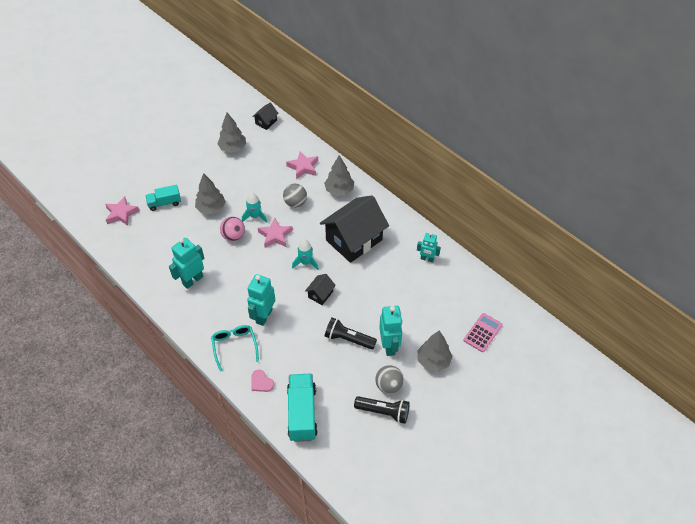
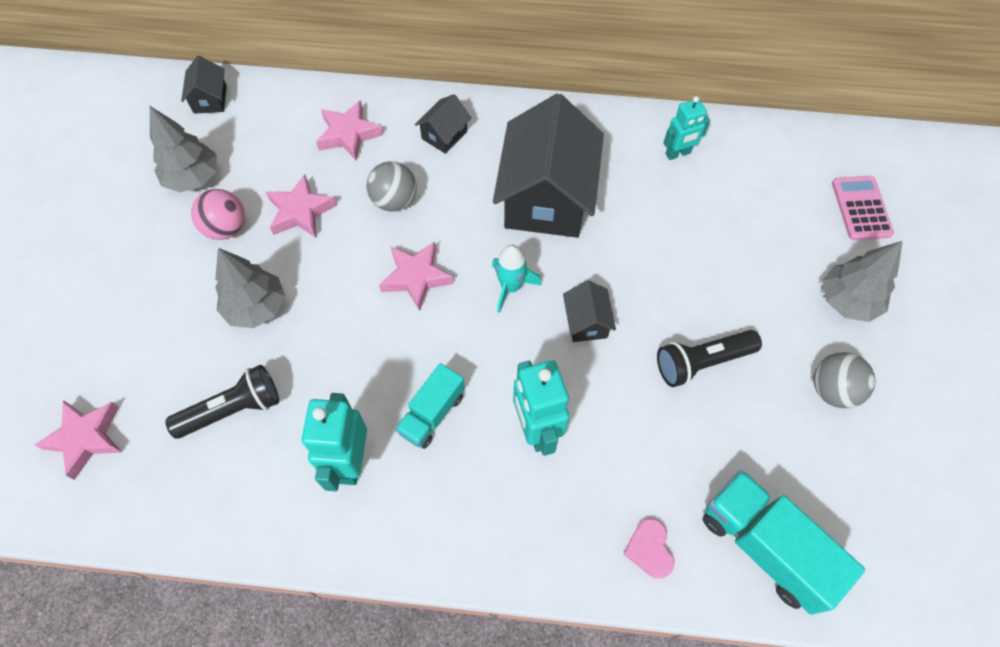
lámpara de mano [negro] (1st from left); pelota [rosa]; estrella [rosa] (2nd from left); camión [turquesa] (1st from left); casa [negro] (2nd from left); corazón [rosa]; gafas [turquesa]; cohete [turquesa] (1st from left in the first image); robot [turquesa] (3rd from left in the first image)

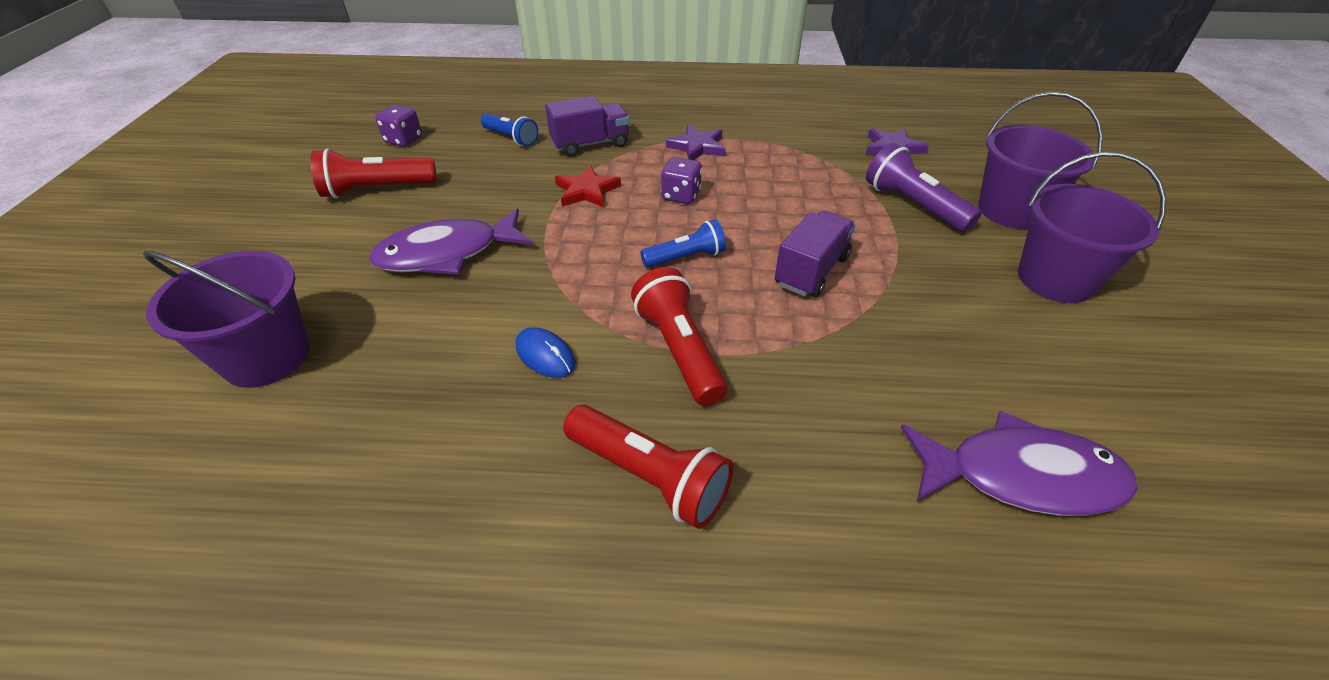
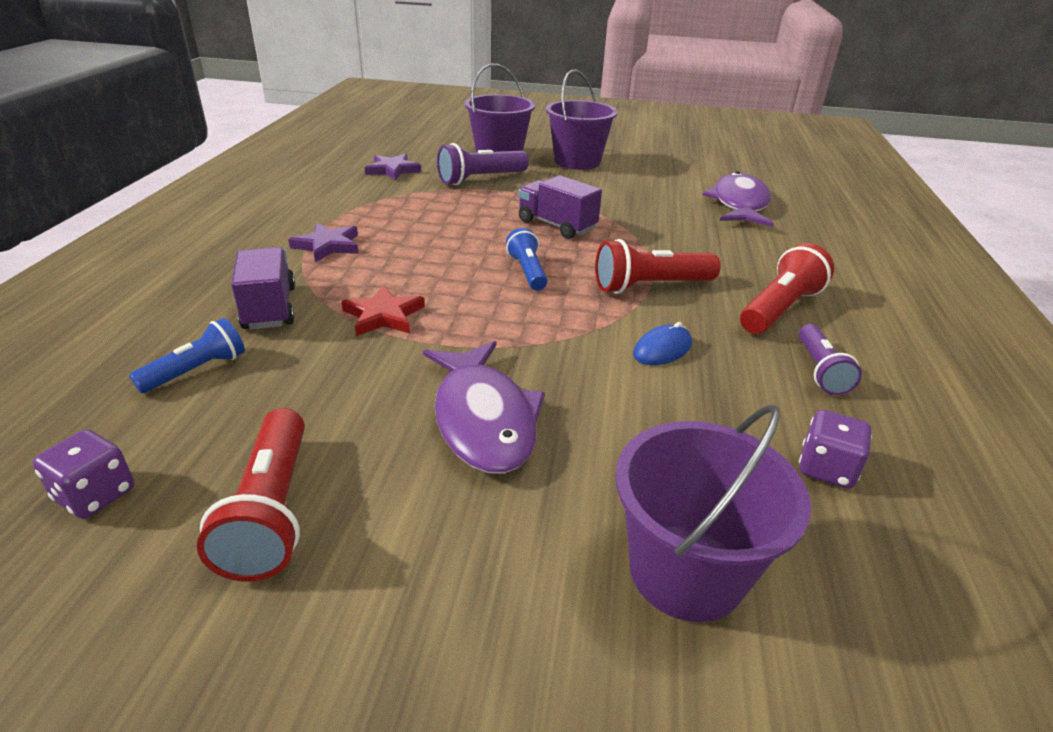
lámpara de mano [morado] (2nd from left); dado [morado] (2nd from left)

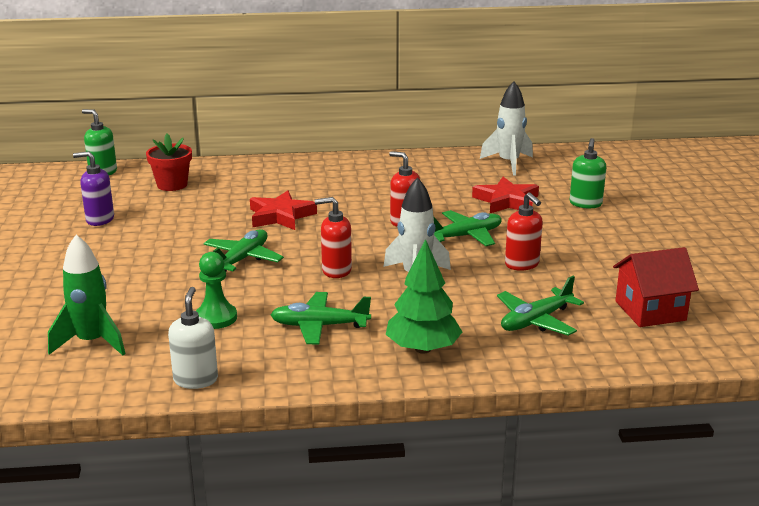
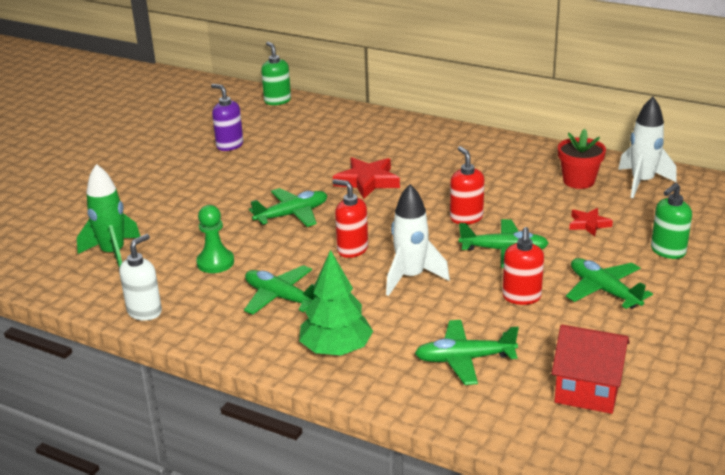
maceta [rojo]; avión [verde] (5th from left); estrella [rojo] (2nd from left)

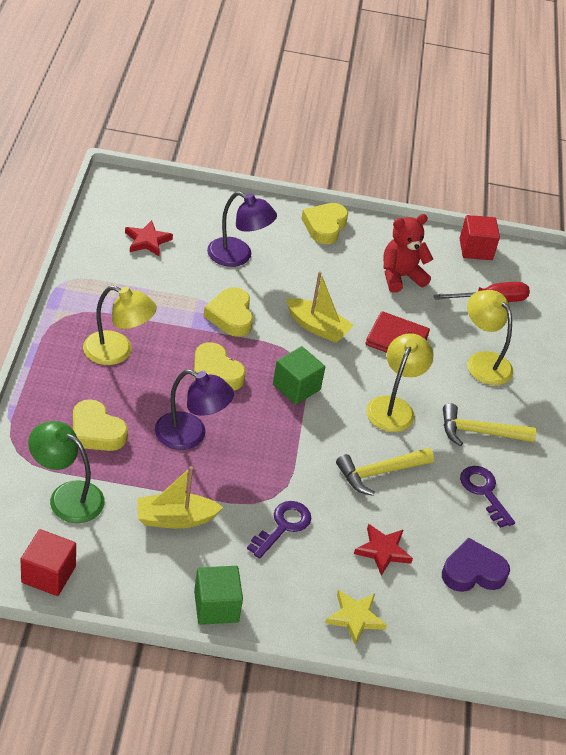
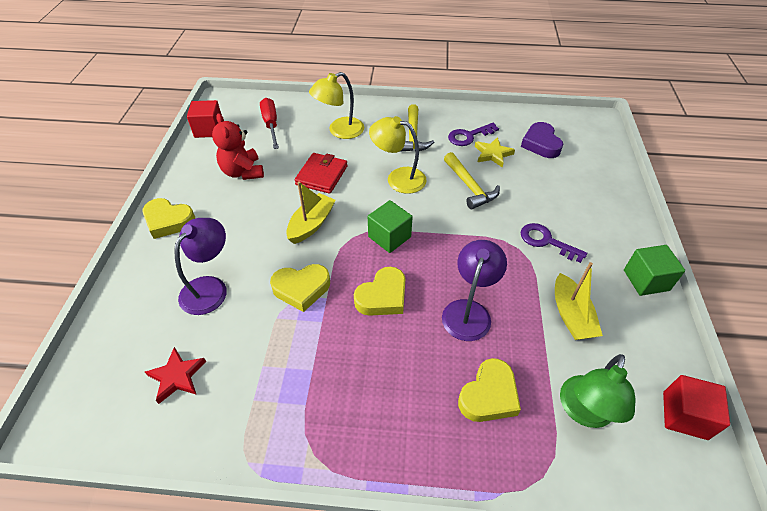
estrella [amarillo]; lámpara [amarillo] (1st from left in the first image); estrella [rojo] (2nd from left in the first image)

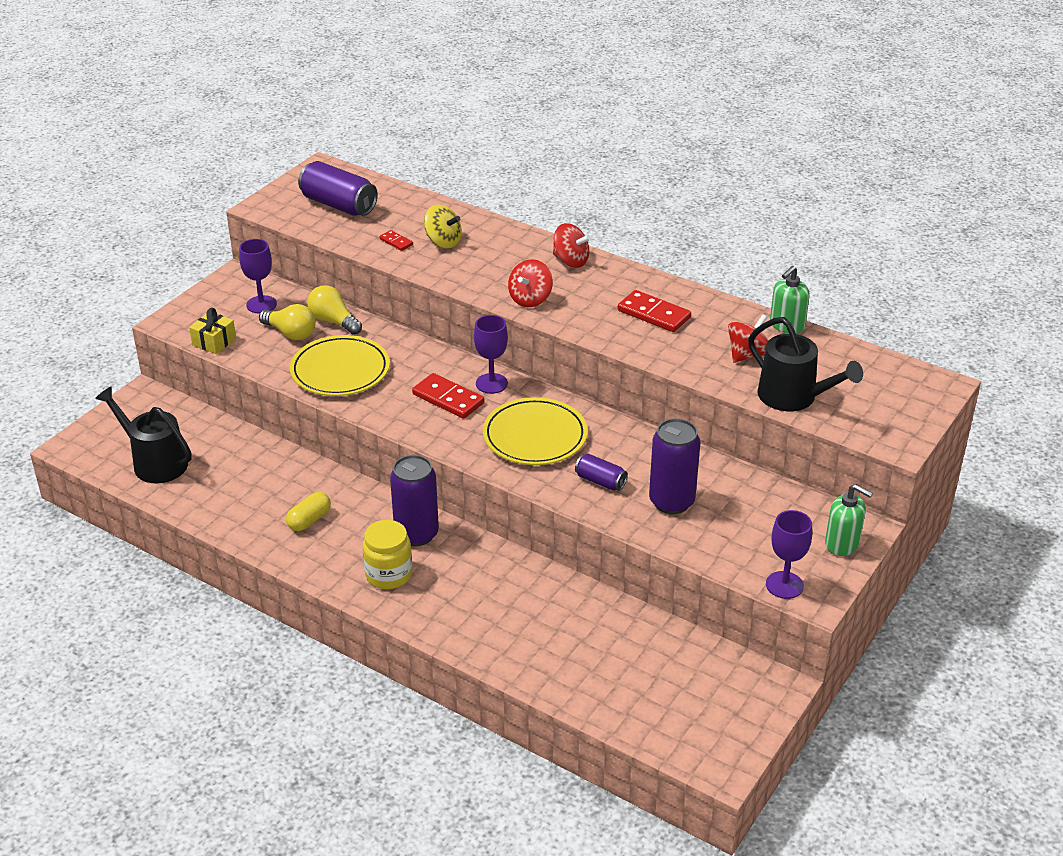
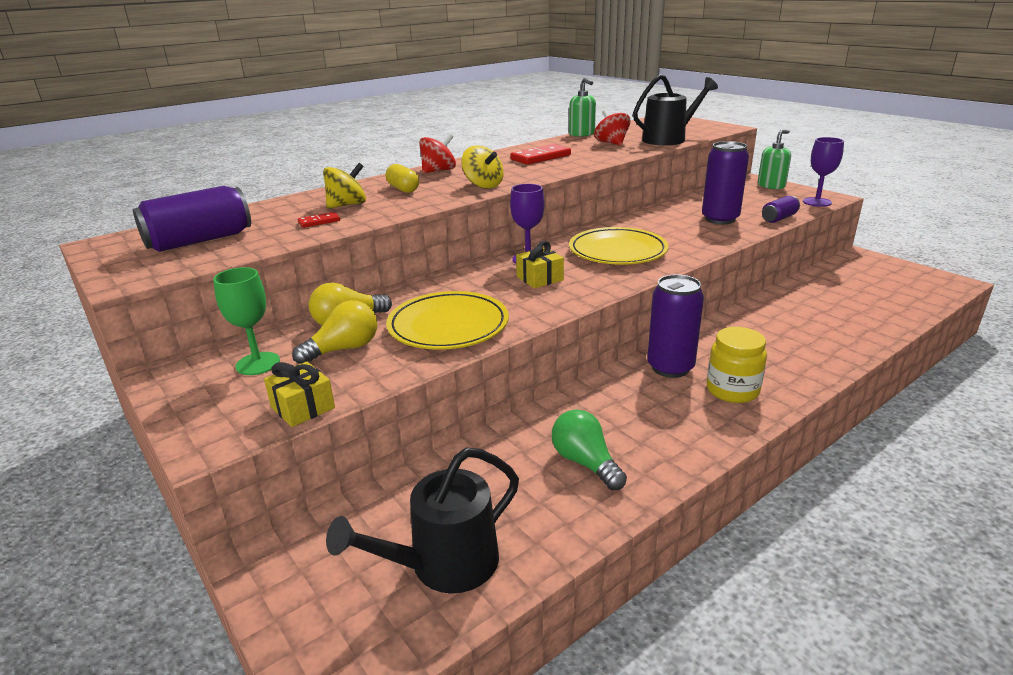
copa [verde]; cápsula [amarillo]; peonza [amarillo] (2nd from left); regalo [amarillo] (2nd from left); bombilla [verde]; lata [morado] (4th from left)

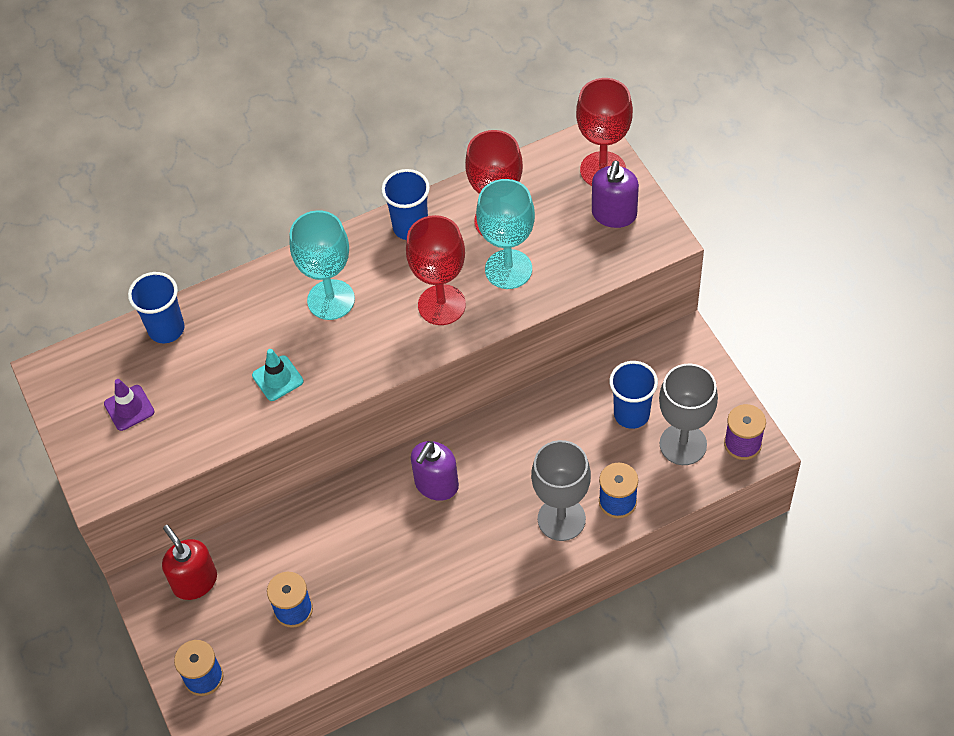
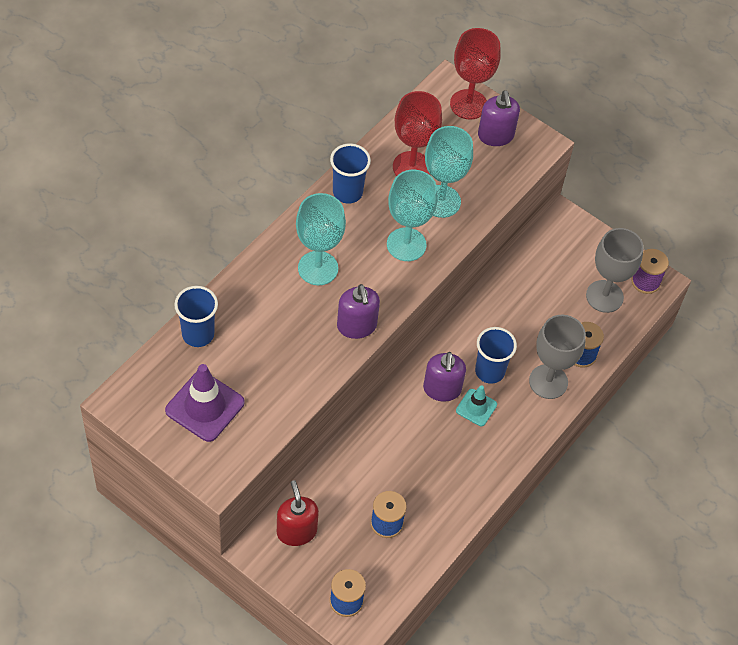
cono de tráfico [morado]; dispensador de jabón [rojo]; dispensador de jabón [morado] (1st from left); copa [turquesa] (2nd from left); cono de tráfico [turquesa]; vaso [azul] (3rd from left)

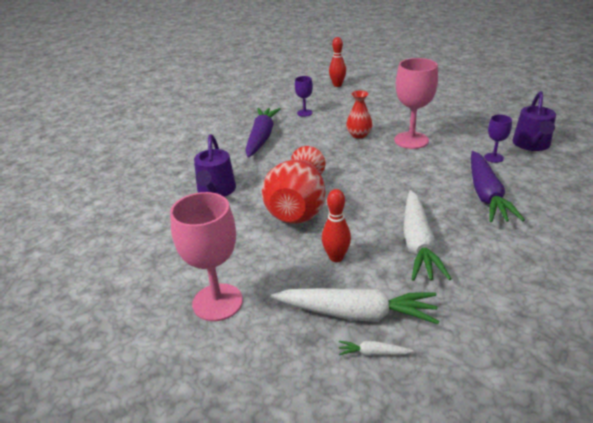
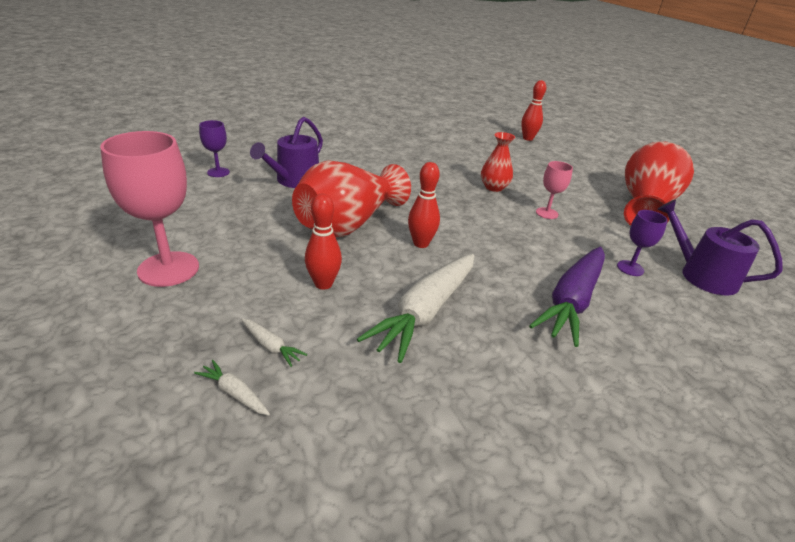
copa [morado] (1st from left); zanahoria [blanco] (2nd from left); bolo [rojo] (2nd from left); copa [rosa] (2nd from left); florero [rojo] (3rd from left); regadera [morado] (2nd from left); zanahoria [morado] (1st from left in the first image)

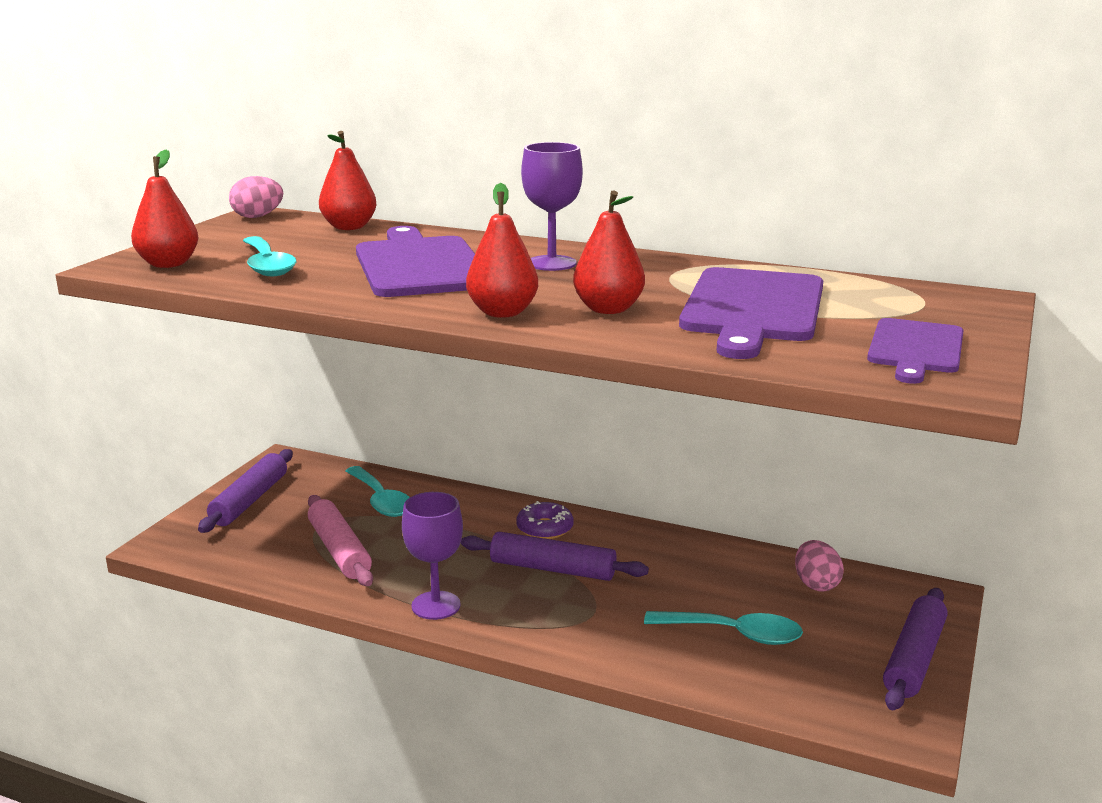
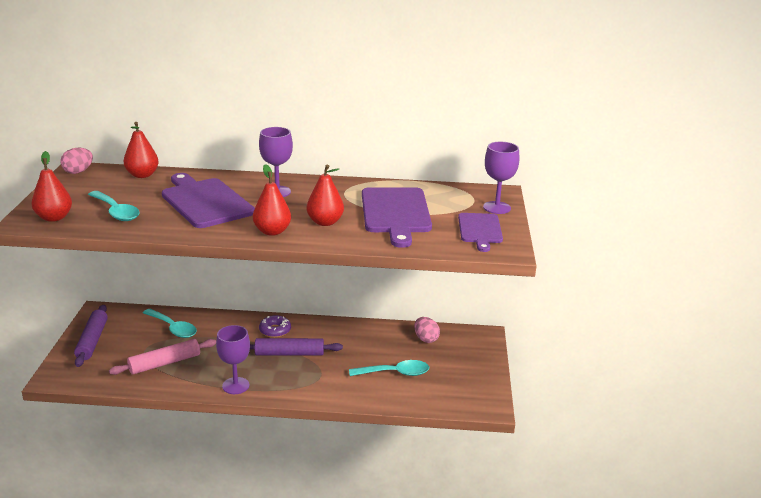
rodillo [rosa]; copa [morado] (3rd from left); rodillo [morado] (3rd from left in the first image)

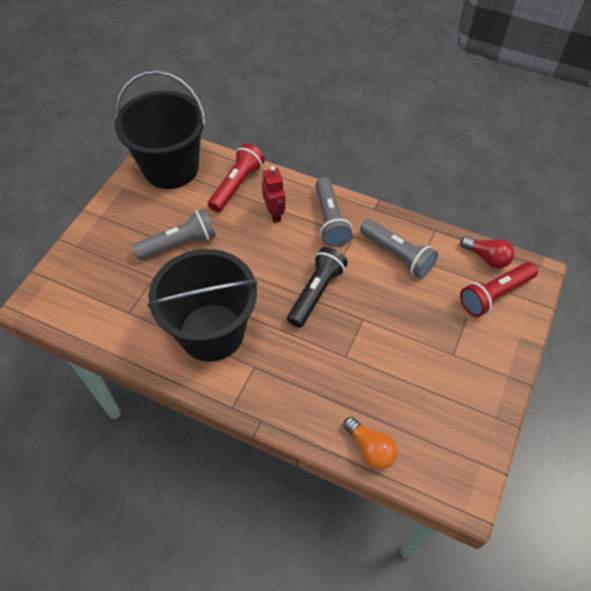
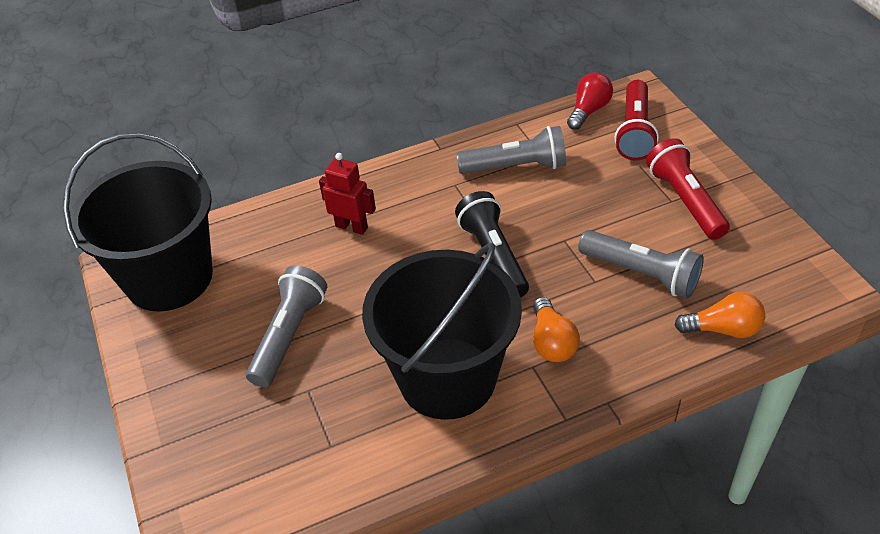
bombilla [naranja] (1st from left); bombilla [rojo]; lámpara de mano [gris] (3rd from left); lámpara de mano [rojo] (2nd from left)

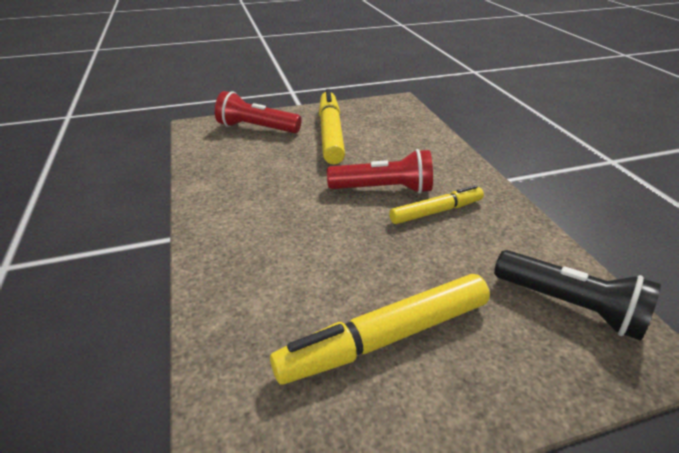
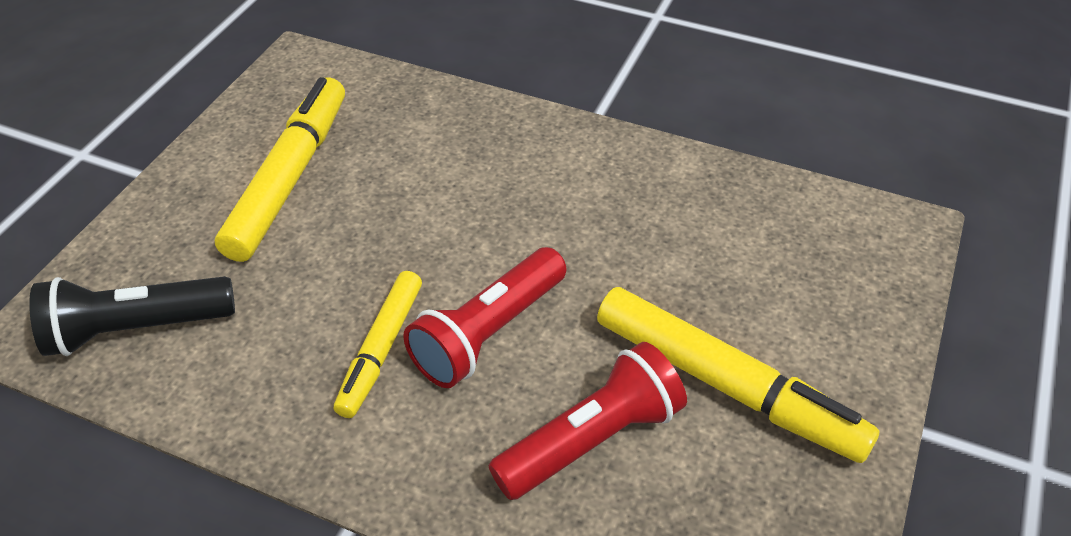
lámpara de mano [rojo] (2nd from left)

